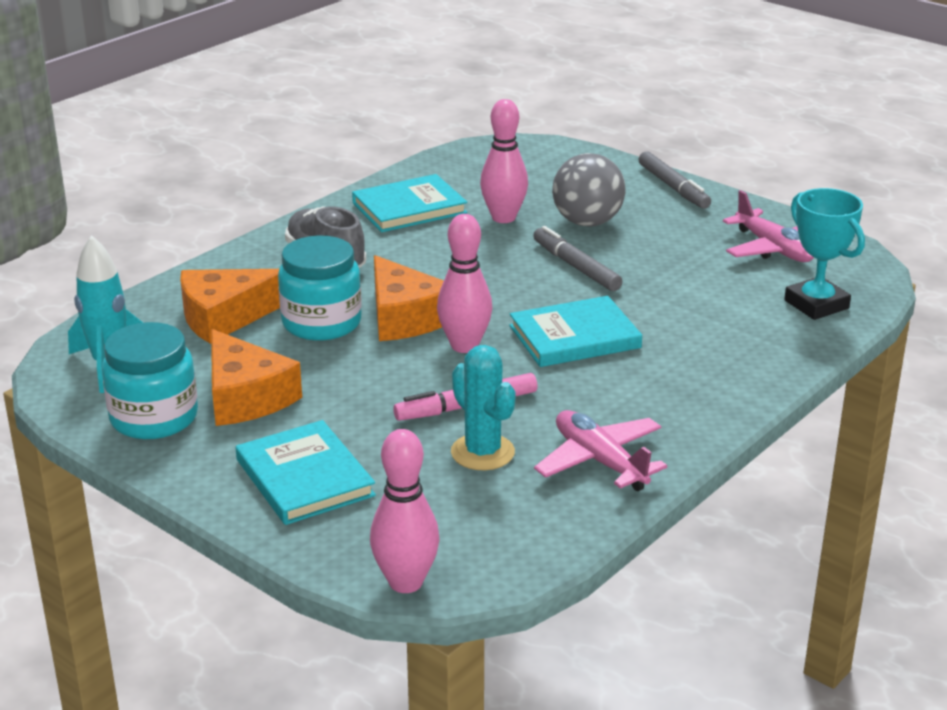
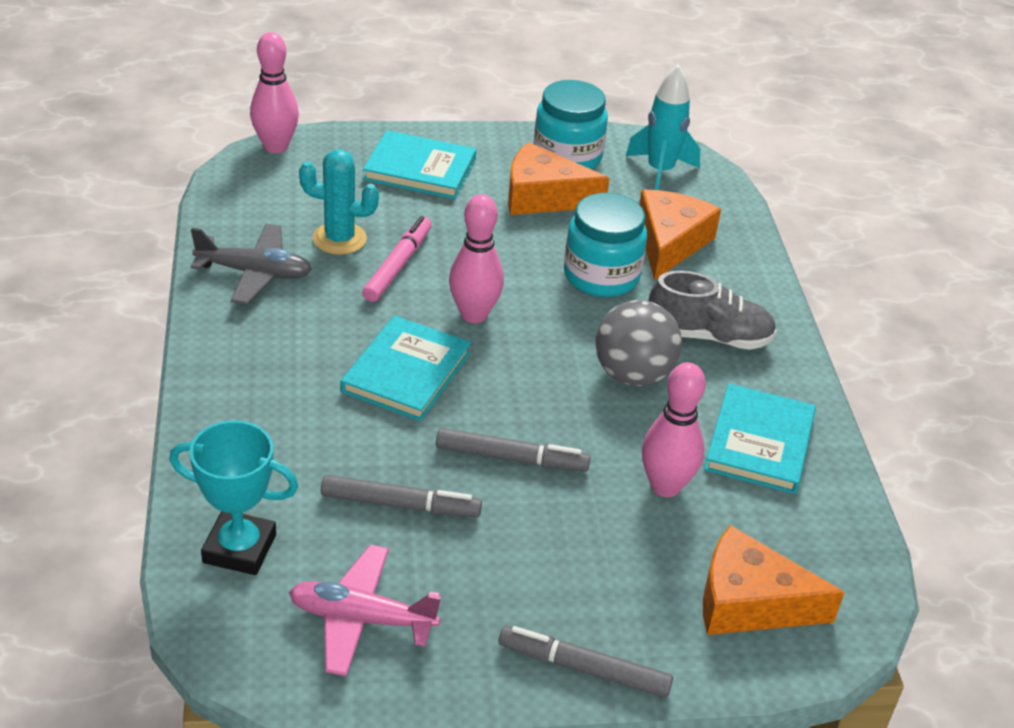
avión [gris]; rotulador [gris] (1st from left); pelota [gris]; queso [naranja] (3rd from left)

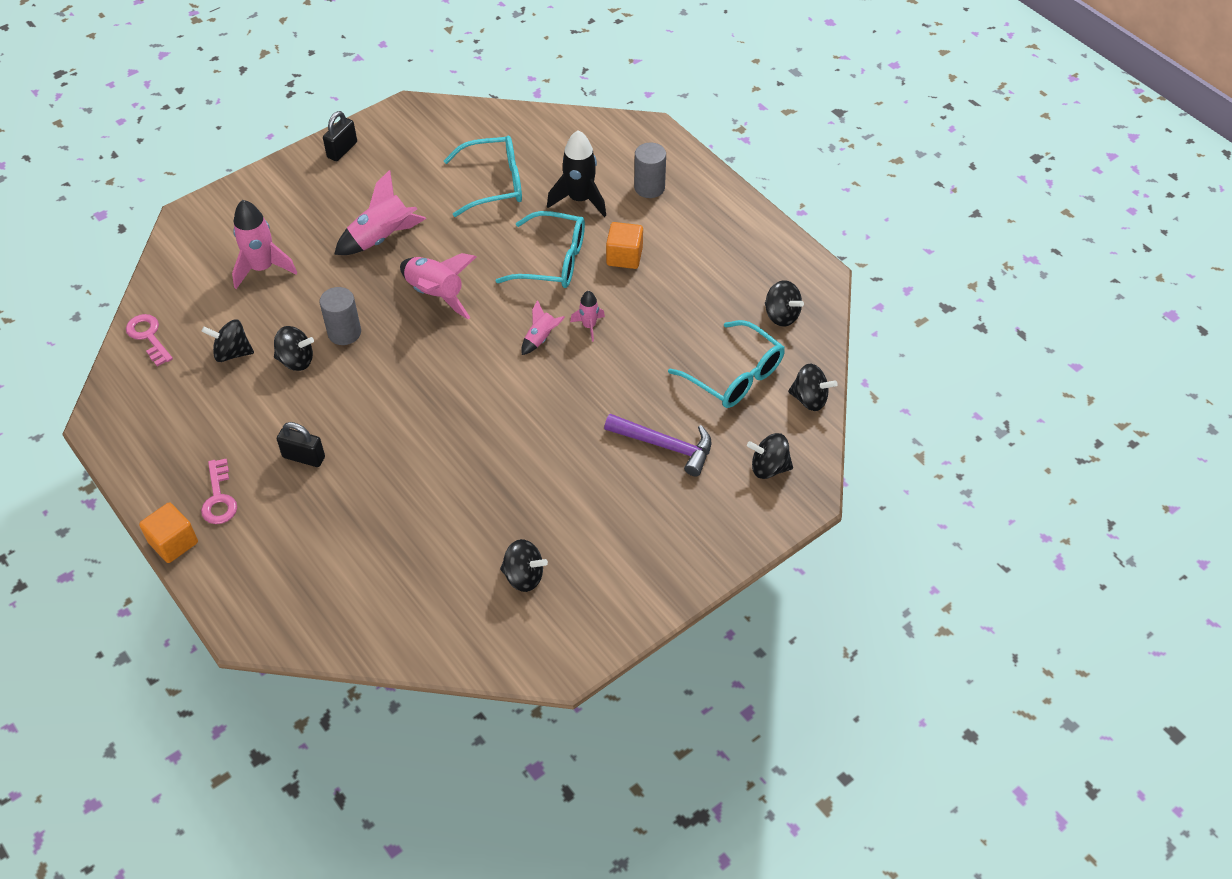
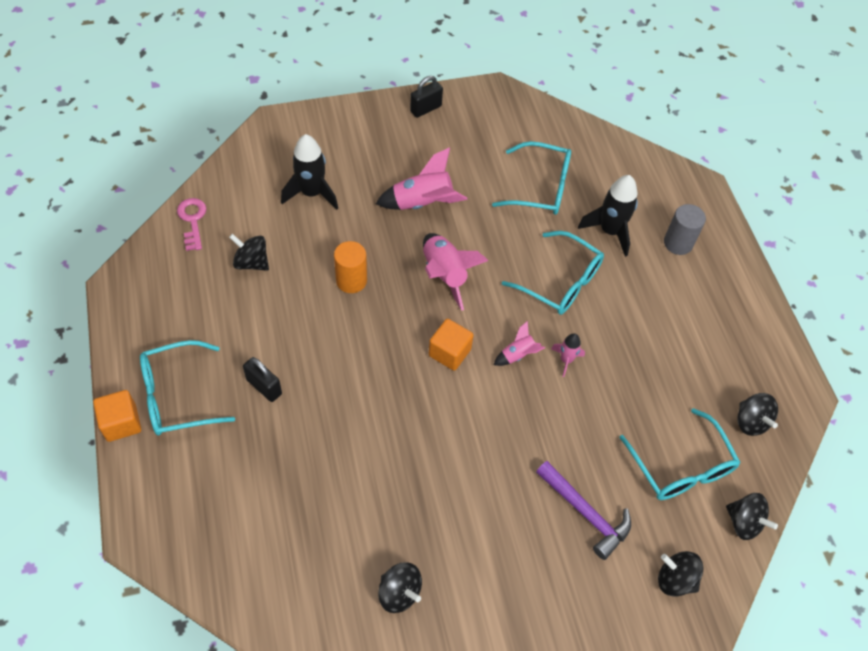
gafas [turquesa] (1st from left); cohete [negro] (1st from left); cilindro [naranja]; cubo [naranja] (2nd from left); peonza [negro] (2nd from left in the first image)

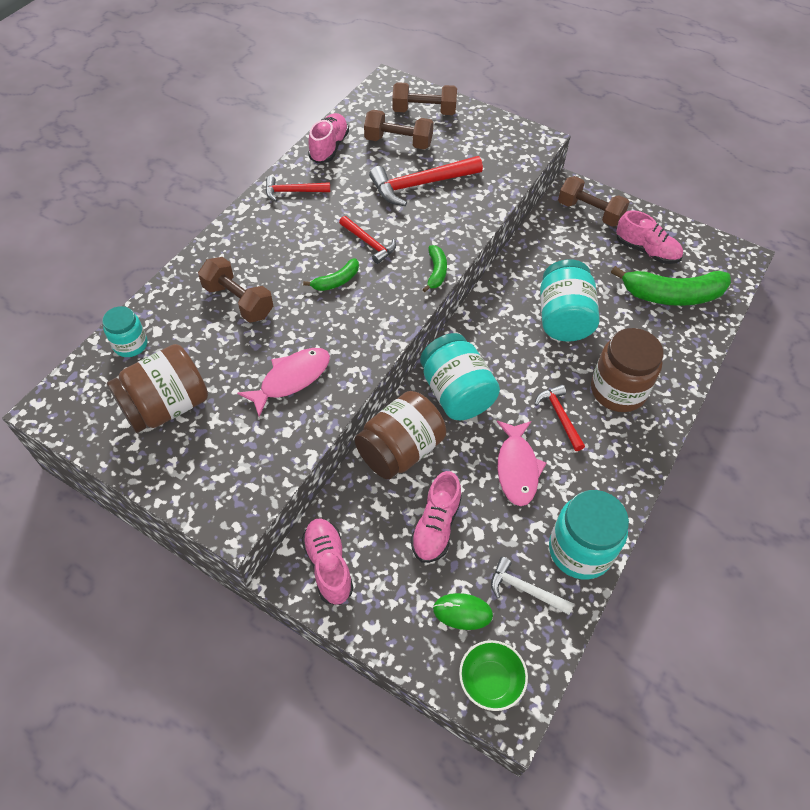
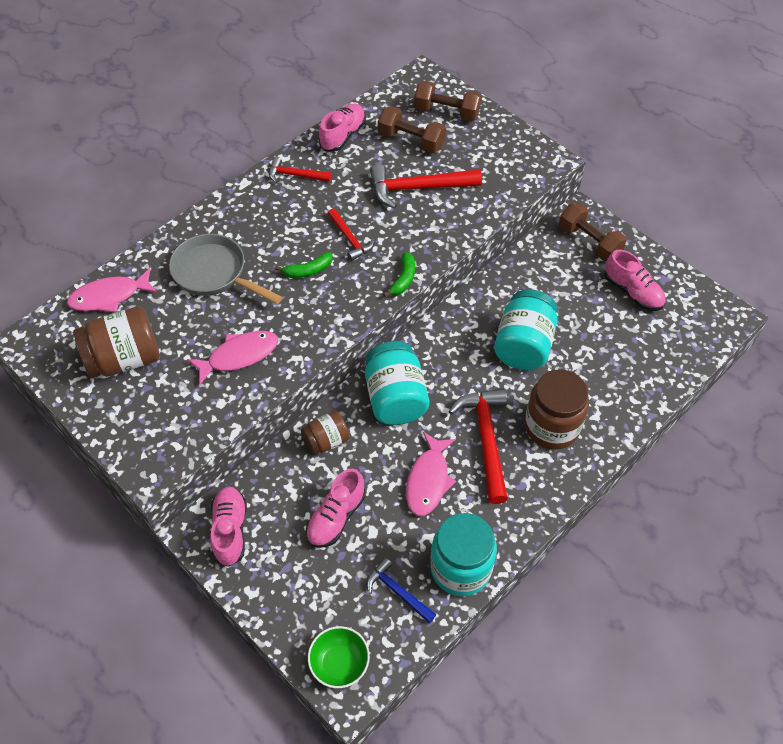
pez [rosa] (1st from left); sartén [gris]; tarro [marrón] (2nd from left); martillo [azul]; martillo [rojo] (4th from left); ratón [verde]; plátano [verde] (3rd from left in the first image)

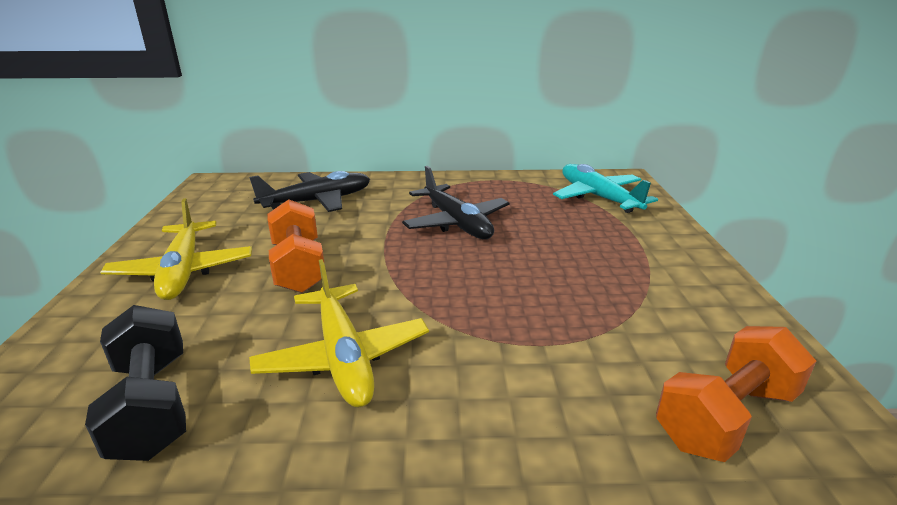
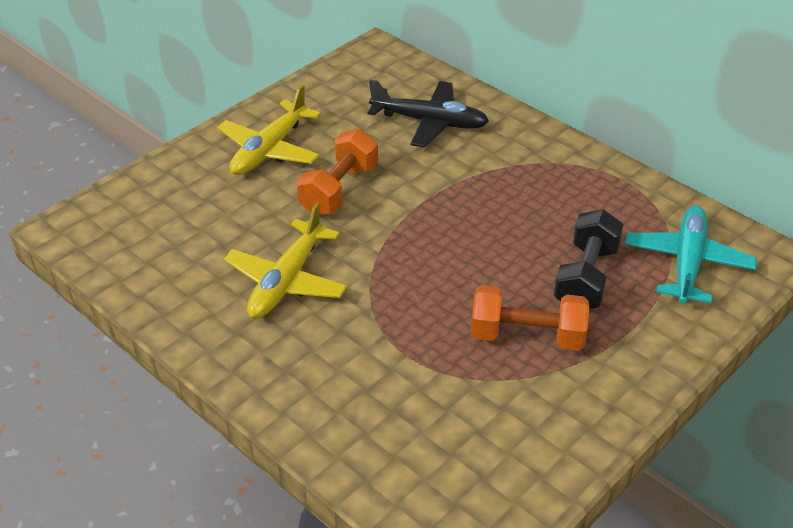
mancuerna [naranja] (2nd from left); mancuerna [negro]; avión [negro] (2nd from left in the first image)

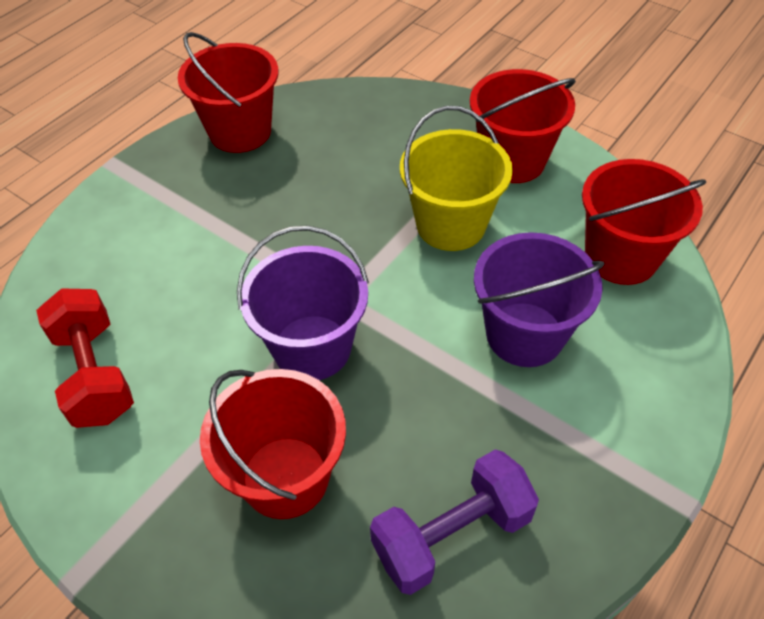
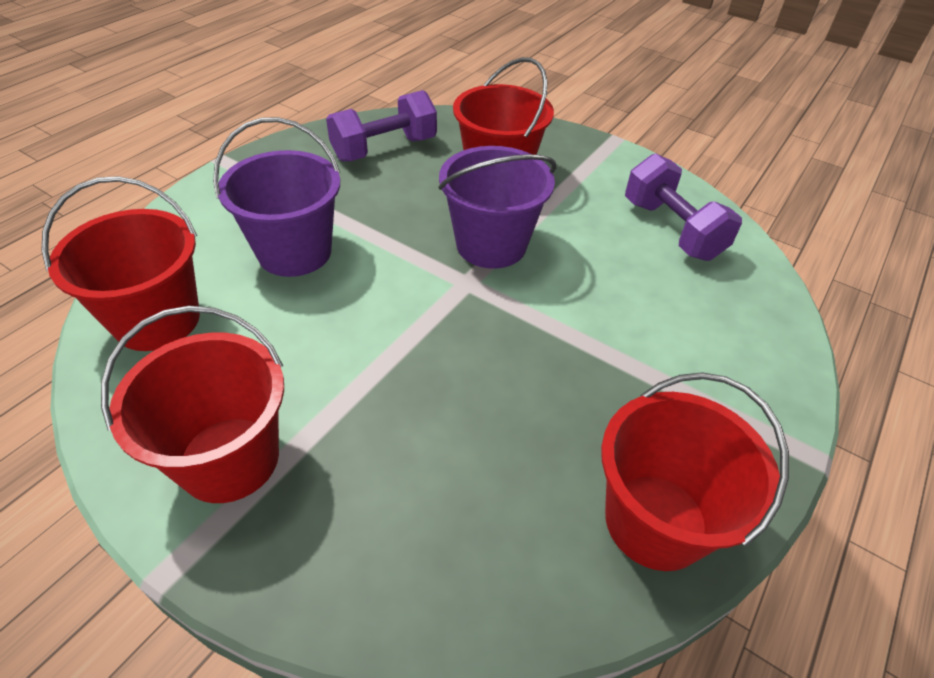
mancuerna [morado] (2nd from left); balde [amarillo]

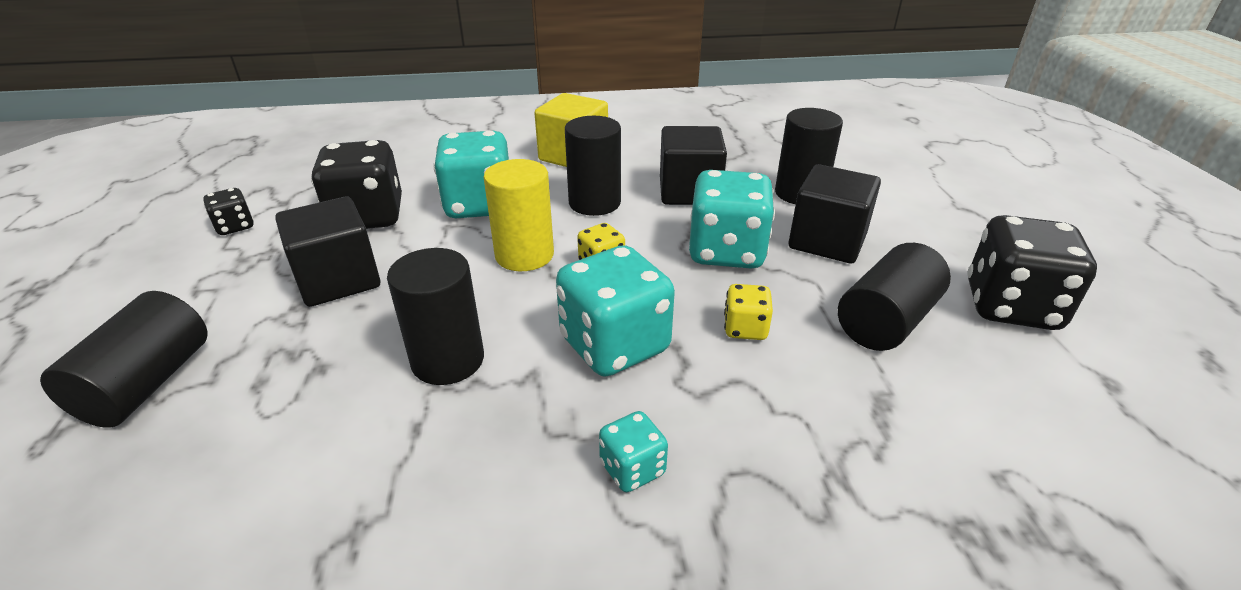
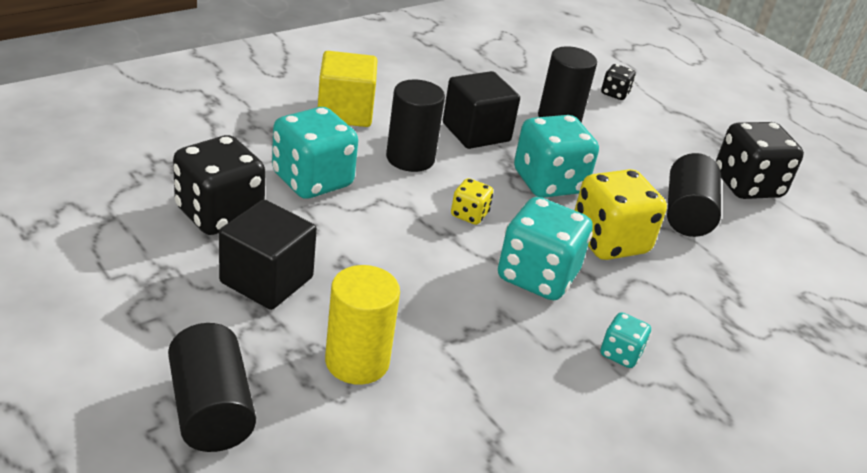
cilindro [amarillo]; dado [amarillo] (2nd from left); dado [negro] (2nd from left); cilindro [negro] (2nd from left in the first image); cubo [negro] (3rd from left in the first image)

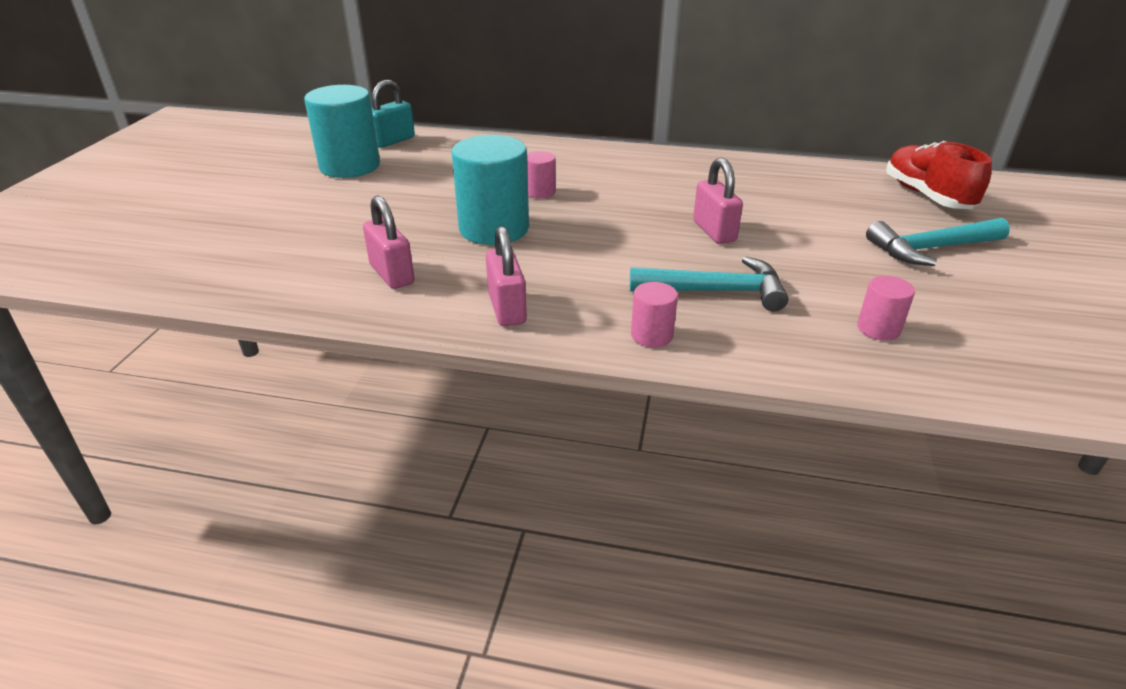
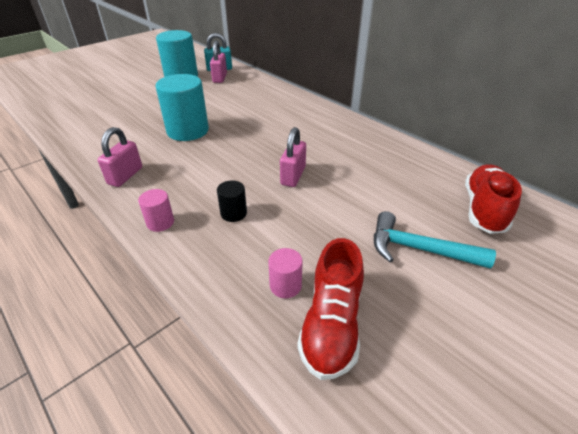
candado [rosa] (2nd from left); cilindro [negro]; zapato [rojo] (1st from left); cilindro [rosa] (1st from left in the first image)

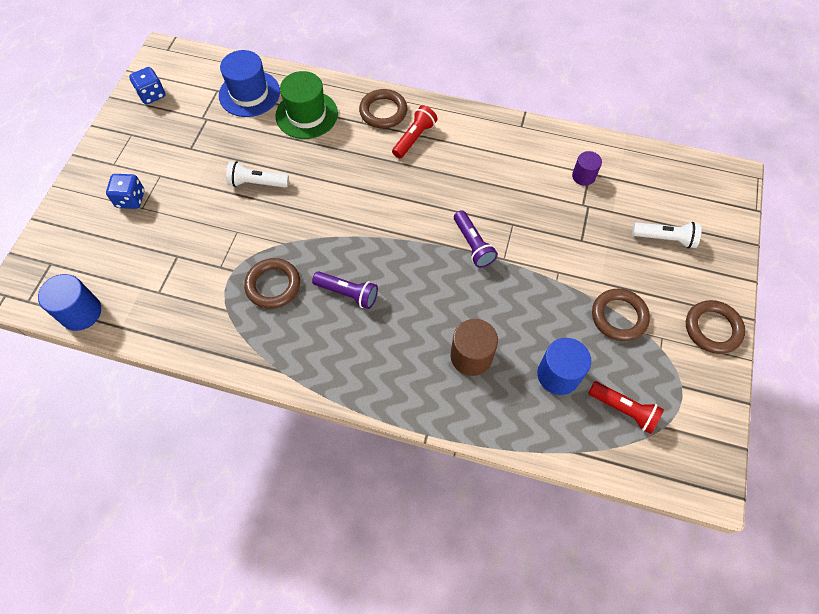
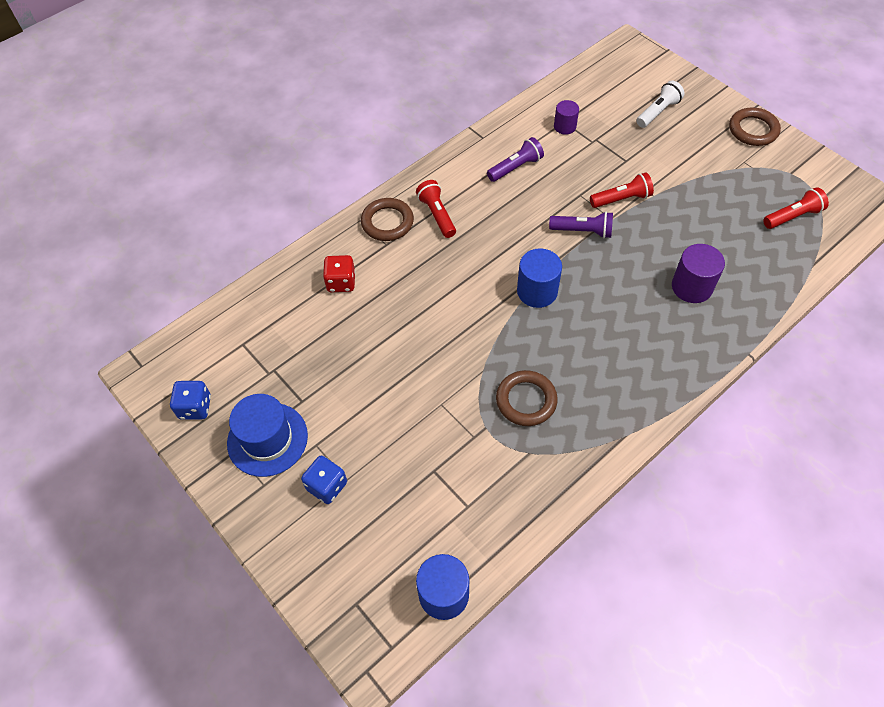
sombrero [azul]; dado [rojo]; lámpara de mano [morado] (1st from left); cilindro [azul] (2nd from left); lámpara de mano [rojo] (2nd from left); cilindro [morado] (2nd from left); lámpara de mano [blanco] (1st from left in the first image); anillo [marrón] (3rd from left in the first image)

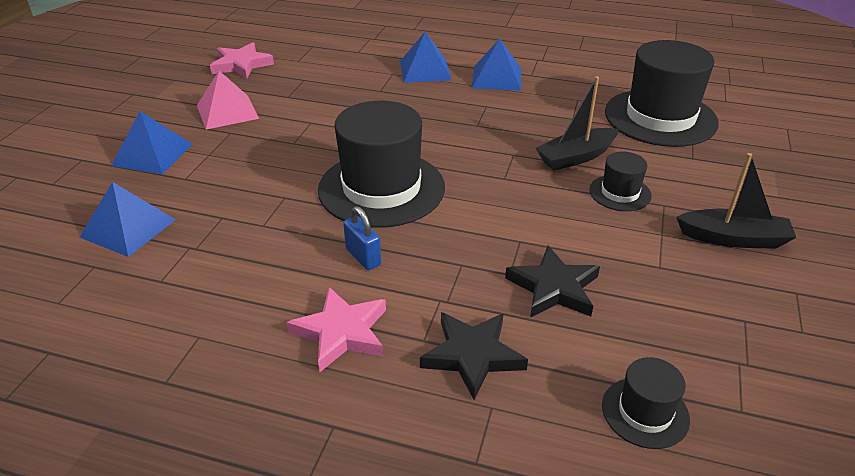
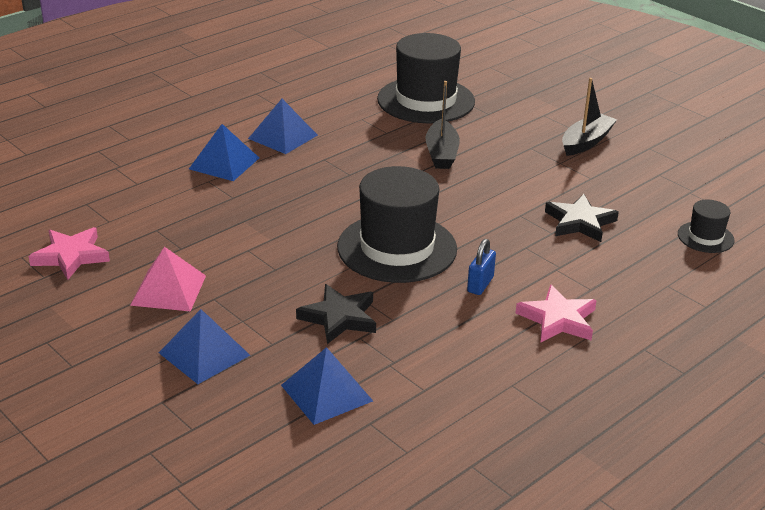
estrella [negro] (1st from left); candado [azul]; sombrero [negro] (2nd from left in the first image)

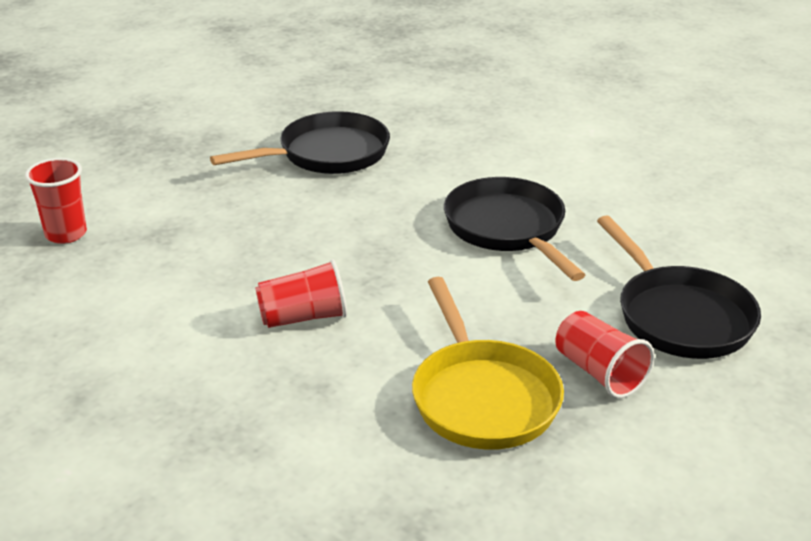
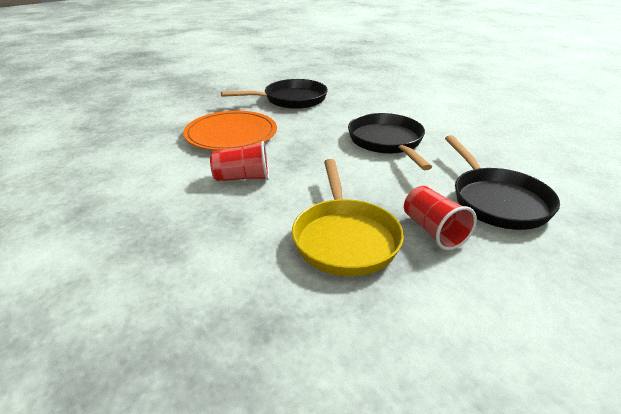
plato [naranja]; vaso [rojo] (1st from left in the first image)

